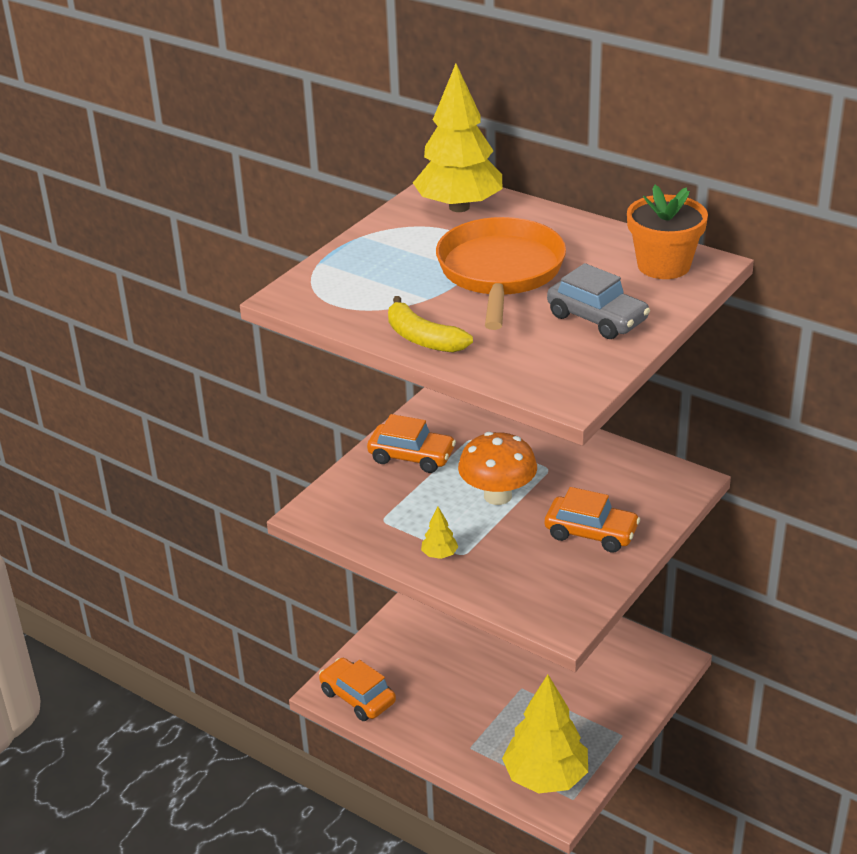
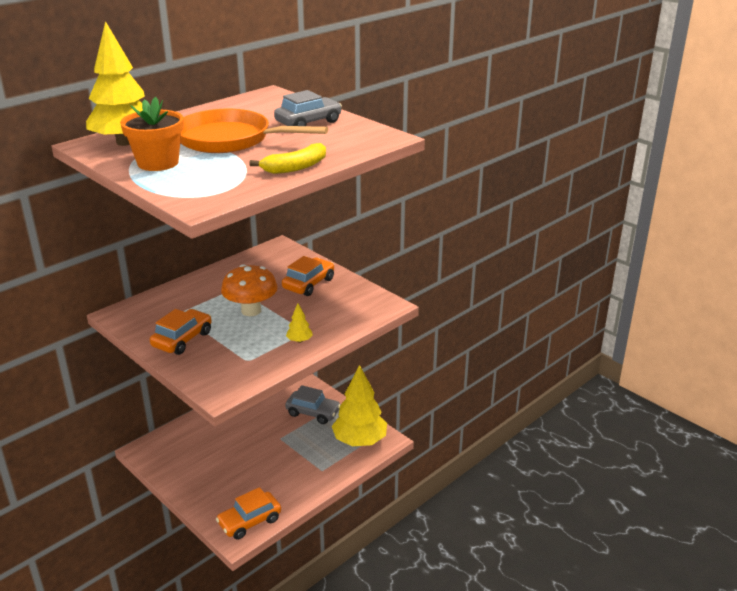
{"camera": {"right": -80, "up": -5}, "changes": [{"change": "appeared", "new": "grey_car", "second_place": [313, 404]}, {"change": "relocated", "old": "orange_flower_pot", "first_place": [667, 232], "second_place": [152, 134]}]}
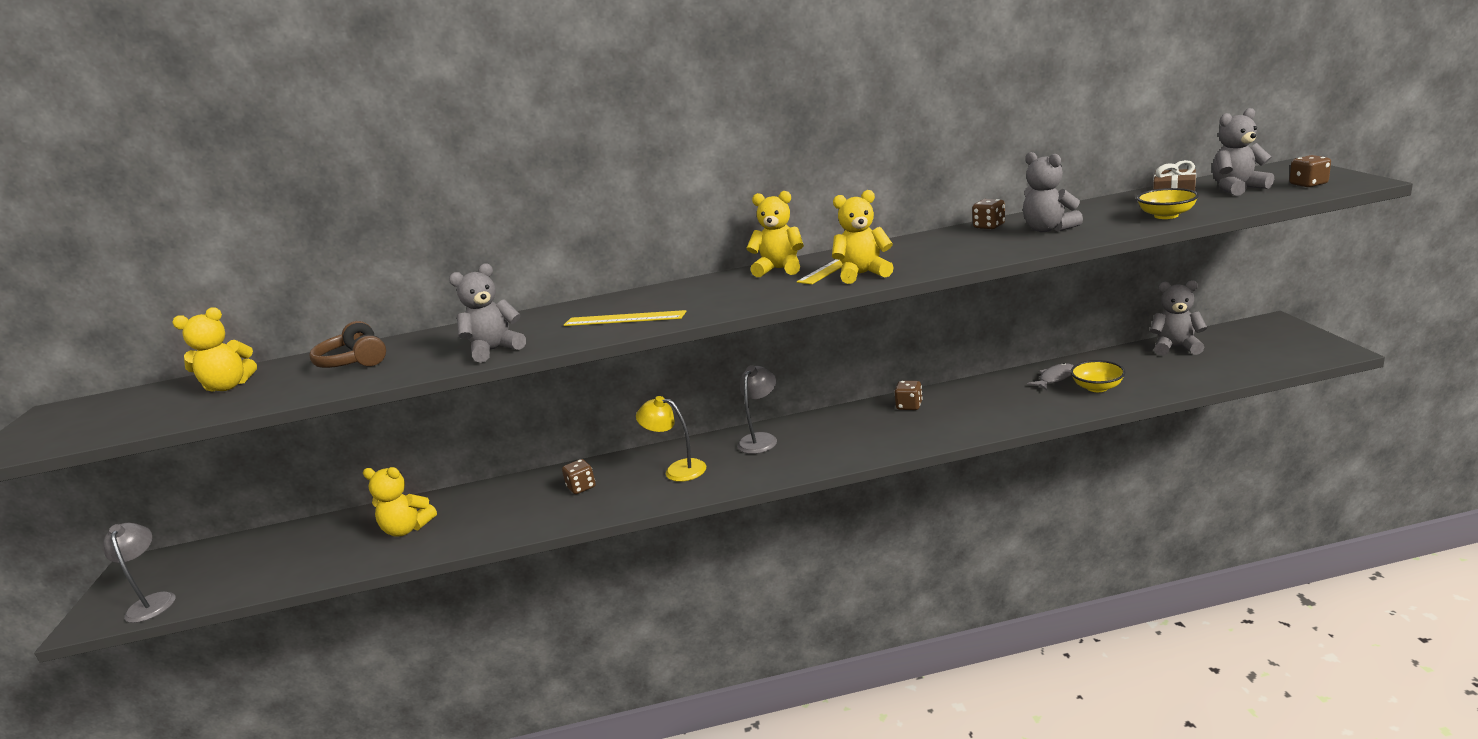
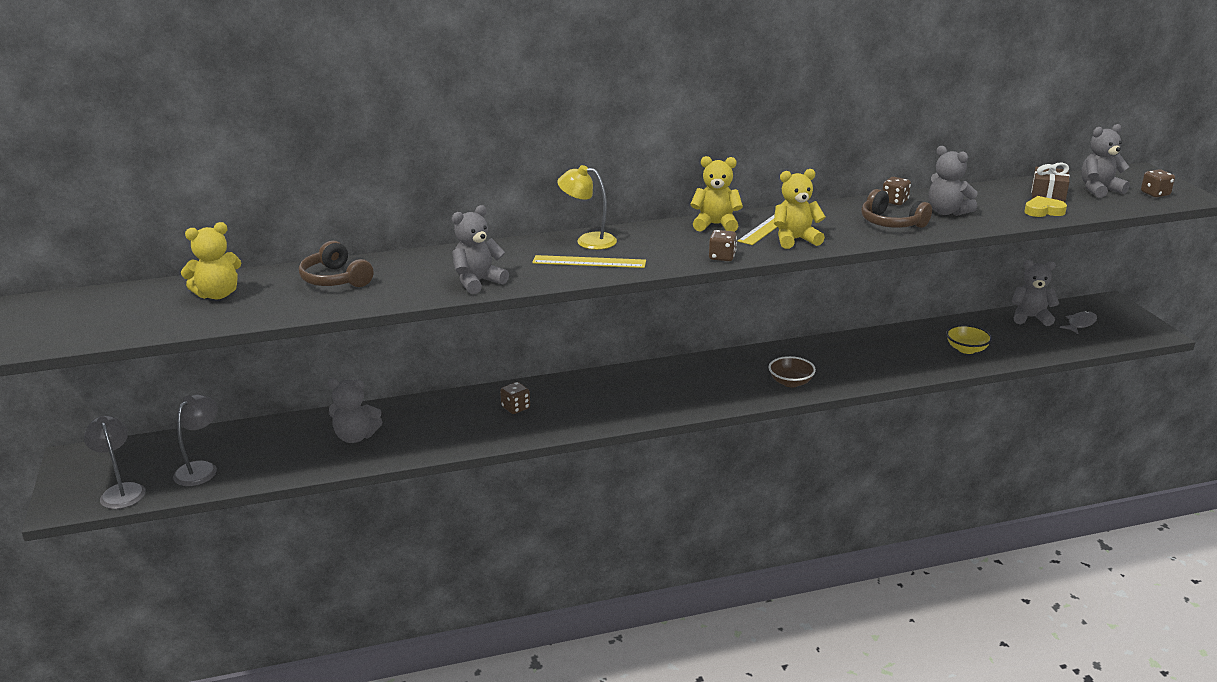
{"camera": {"right": -10, "up": 5}, "changes": [{"change": "appeared", "new": "brown_bowl", "second_place": [792, 371]}, {"change": "appeared", "new": "brown_headphones", "second_place": [896, 208]}, {"change": "relocated", "old": "yellow_lamp", "first_place": [671, 439], "second_place": [587, 207]}, {"change": "relocated", "old": "grey_lamp", "first_place": [757, 409], "second_place": [195, 440]}, {"change": "relocated", "old": "brown_dice", "first_place": [908, 395], "second_place": [723, 245]}, {"change": "relocated", "old": "grey_fish", "first_place": [1050, 376], "second_place": [1078, 322]}, {"change": "exchanged", "old": "yellow_bowl", "new": "yellow_heart", "first_place": [1167, 203], "second_place": [1045, 206]}, {"change": "colour", "old": "yellow_teddy_bear", "new": "grey_teddy_bear", "first_place": [400, 502], "second_place": [354, 410]}]}
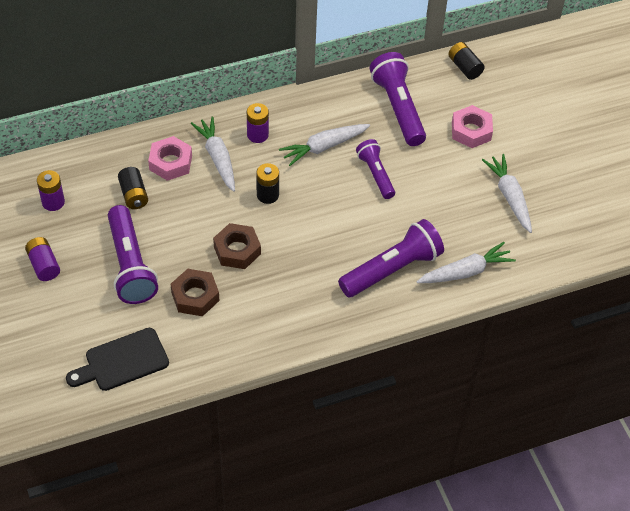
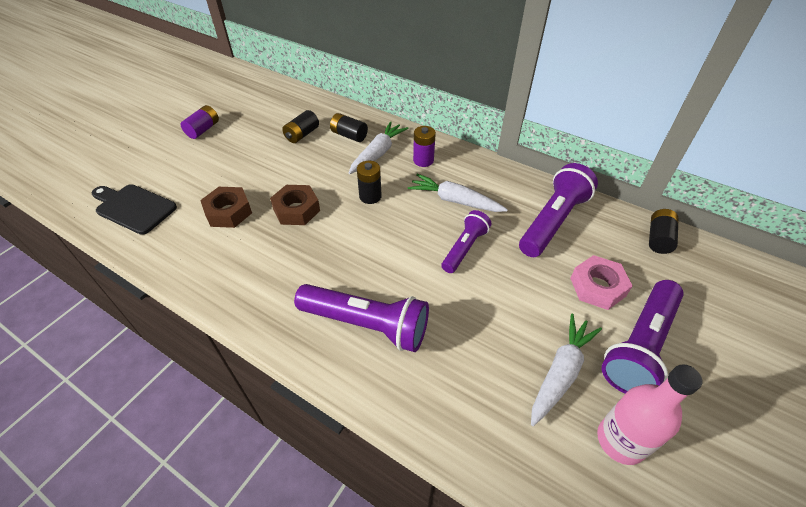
{"camera": {"right": 55, "up": -5}, "changes": [{"change": "missing", "old": "purple_battery", "first_place": [51, 190]}, {"change": "missing", "old": "white_carrot", "first_place": [466, 262]}, {"change": "appeared", "new": "pink_bottle", "second_place": [649, 414]}, {"change": "relocated", "old": "purple_flashlight", "first_place": [133, 254], "second_place": [643, 337]}, {"change": "exchanged", "old": "pink_nut", "new": "black_battery", "first_place": [170, 158], "second_place": [349, 127]}]}
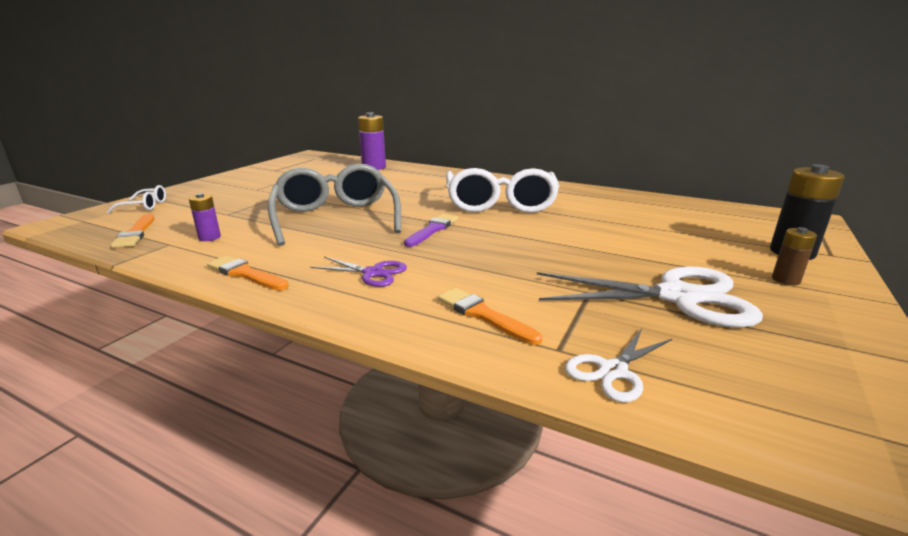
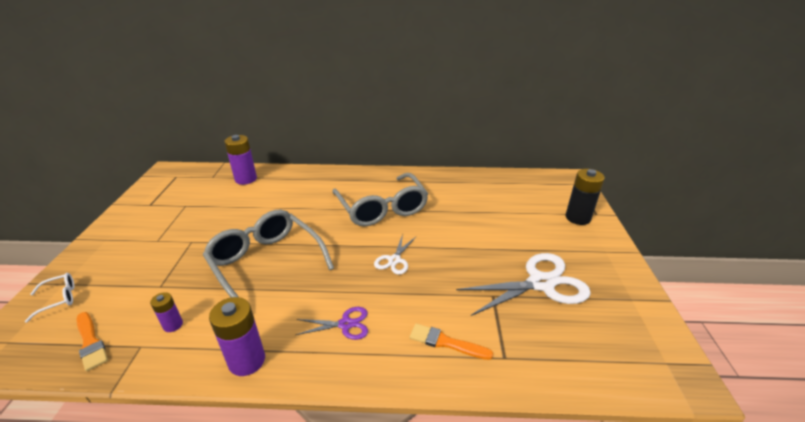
{"camera": {"right": -25, "up": 10}, "changes": [{"change": "missing", "old": "purple_brush", "first_place": [431, 230]}, {"change": "missing", "old": "brown_battery", "first_place": [794, 256]}, {"change": "relocated", "old": "white_scissors", "first_place": [618, 365], "second_place": [395, 254]}, {"change": "exchanged", "old": "orange_brush", "new": "purple_battery", "first_place": [248, 273], "second_place": [237, 336]}, {"change": "colour", "old": "white_glasses", "new": "grey_glasses", "first_place": [503, 190], "second_place": [380, 200]}]}
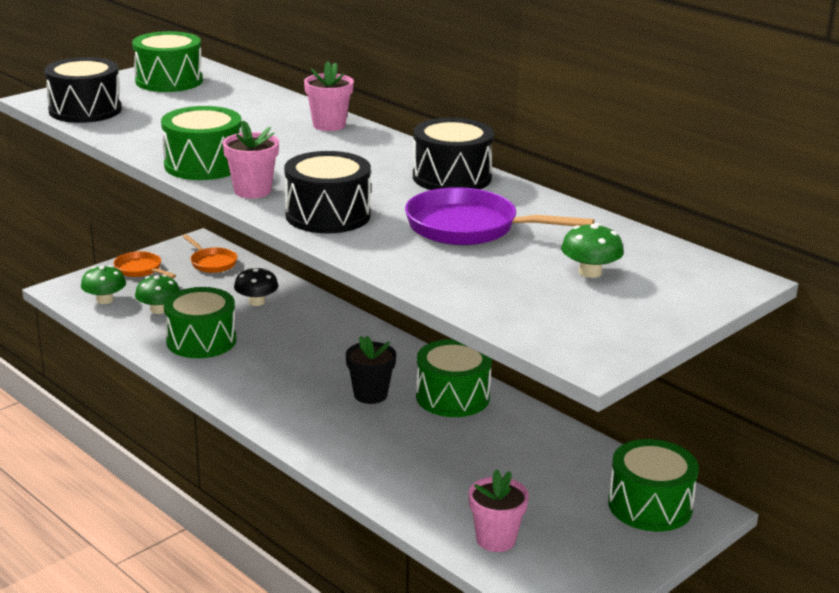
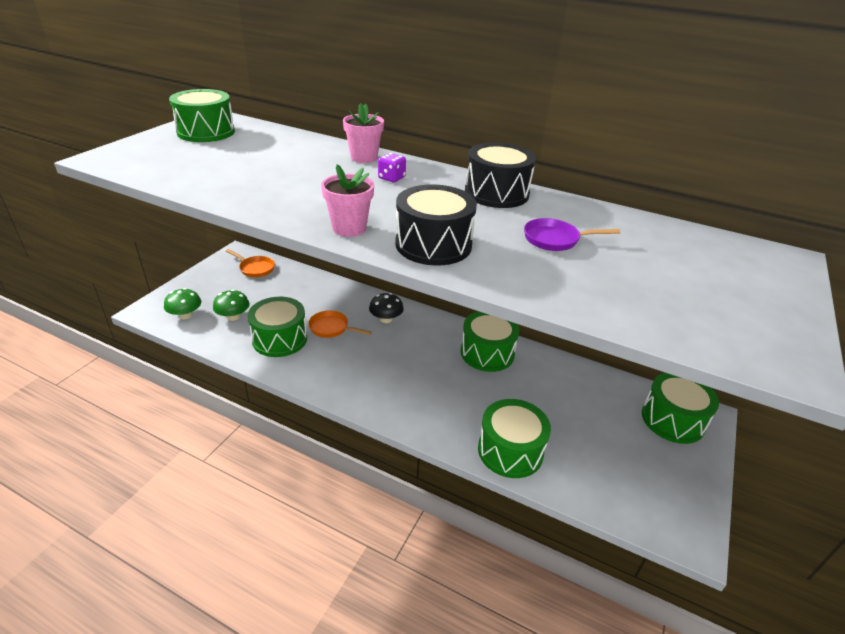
{"camera": {"right": -20, "up": 10}, "changes": [{"change": "missing", "old": "black_drum", "first_place": [83, 90]}, {"change": "missing", "old": "black_flower_pot", "first_place": [371, 370]}, {"change": "missing", "old": "pink_flower_pot", "first_place": [499, 510]}, {"change": "missing", "old": "green_mushroom", "first_place": [592, 250]}, {"change": "appeared", "new": "purple_dice", "second_place": [392, 167]}, {"change": "relocated", "old": "orange_pan", "first_place": [144, 264], "second_place": [340, 324]}, {"change": "relocated", "old": "green_drum", "first_place": [201, 143], "second_place": [514, 438]}, {"change": "relocated", "old": "black_mushroom", "first_place": [256, 287], "second_place": [386, 308]}, {"change": "size", "old": "purple_pan", "first_place": [500, 216], "second_place": [572, 234], "factor": 0.58}]}
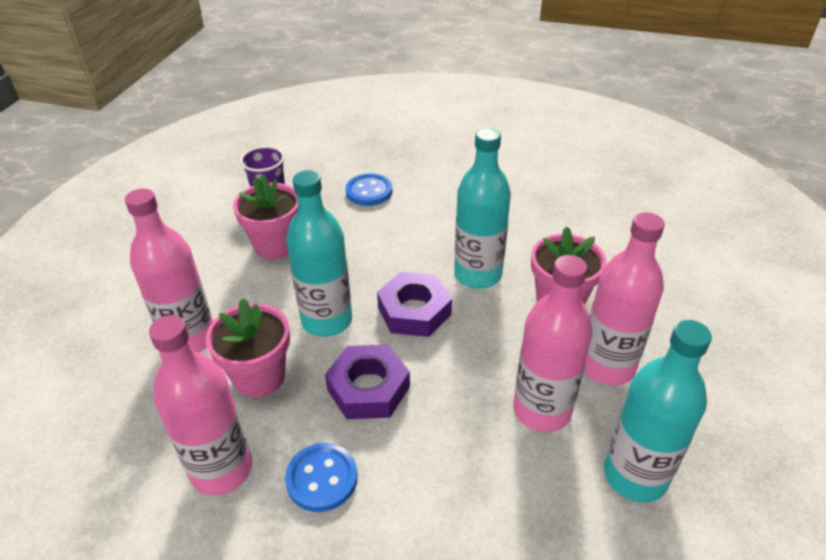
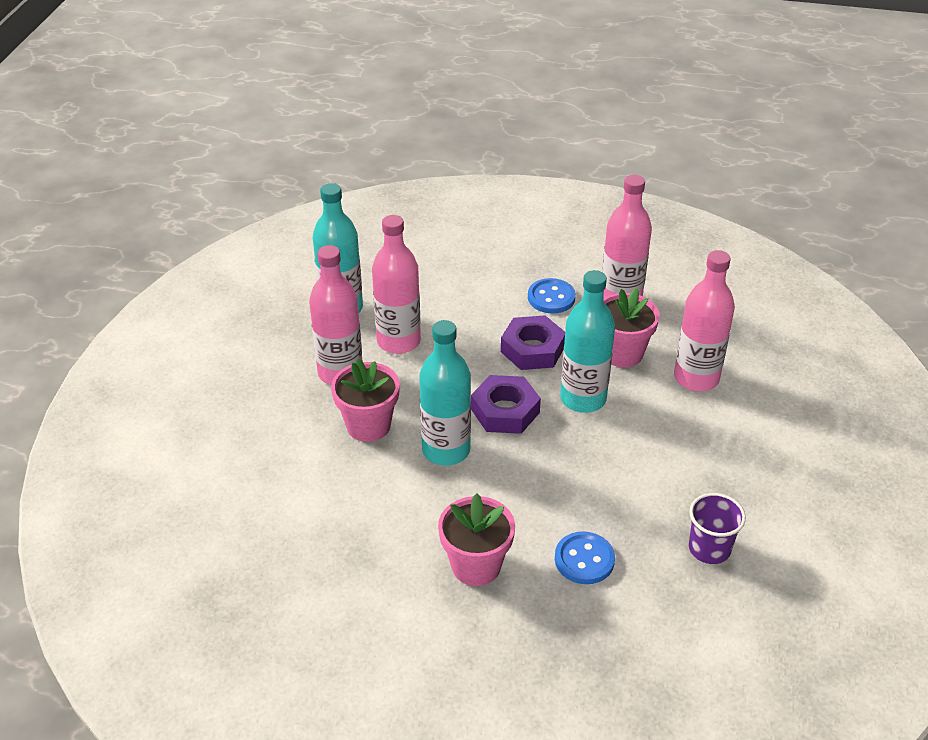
{"camera": {"right": 175, "up": 0}, "changes": [{"change": "relocated", "old": "pink_flower_pot", "first_place": [265, 217], "second_place": [476, 539]}]}
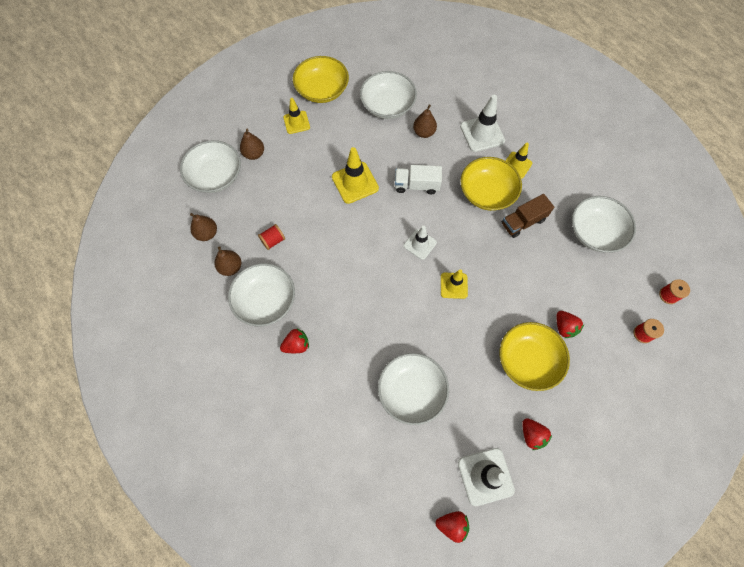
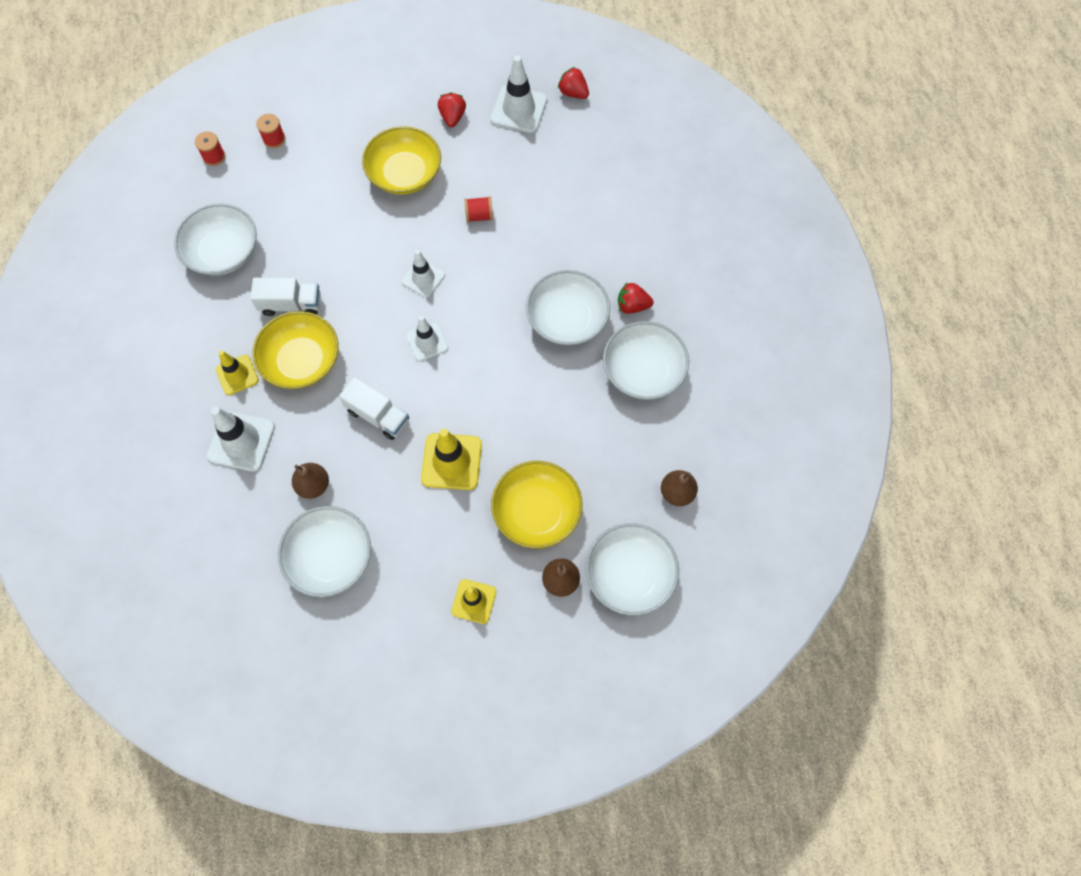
{"camera": {"right": -150, "up": 0}, "changes": [{"change": "missing", "old": "brown_pear", "first_place": [227, 261]}, {"change": "missing", "old": "red_strawberry", "first_place": [570, 324]}, {"change": "relocated", "old": "red_spool", "first_place": [271, 237], "second_place": [478, 209]}, {"change": "relocated", "old": "yellow_bowl", "first_place": [321, 79], "second_place": [537, 504]}, {"change": "relocated", "old": "white_bowl", "first_place": [413, 389], "second_place": [568, 307]}, {"change": "colour", "old": "yellow_traffic_cone", "new": "white_traffic_cone", "first_place": [454, 284], "second_place": [423, 273]}, {"change": "colour", "old": "brown_truck", "new": "white_truck", "first_place": [528, 216], "second_place": [285, 297]}]}
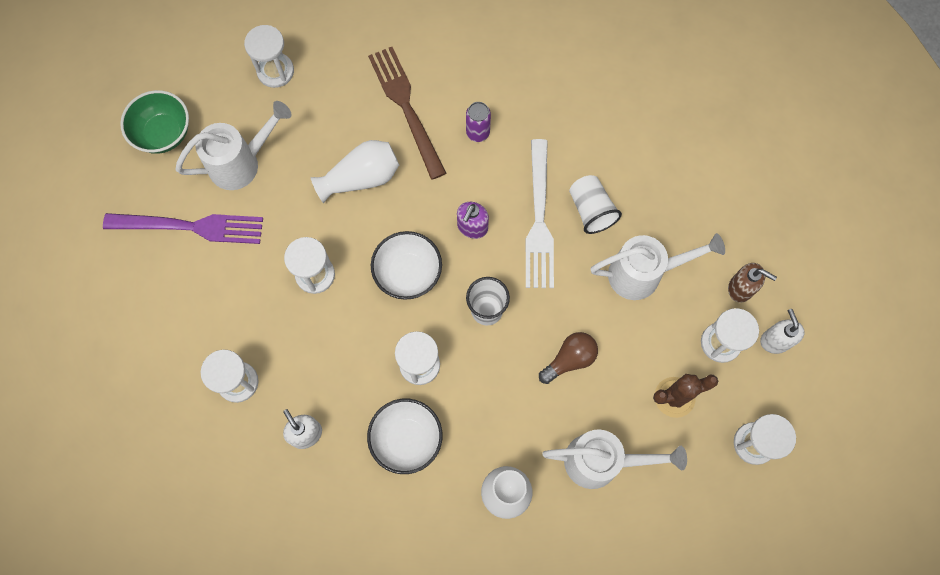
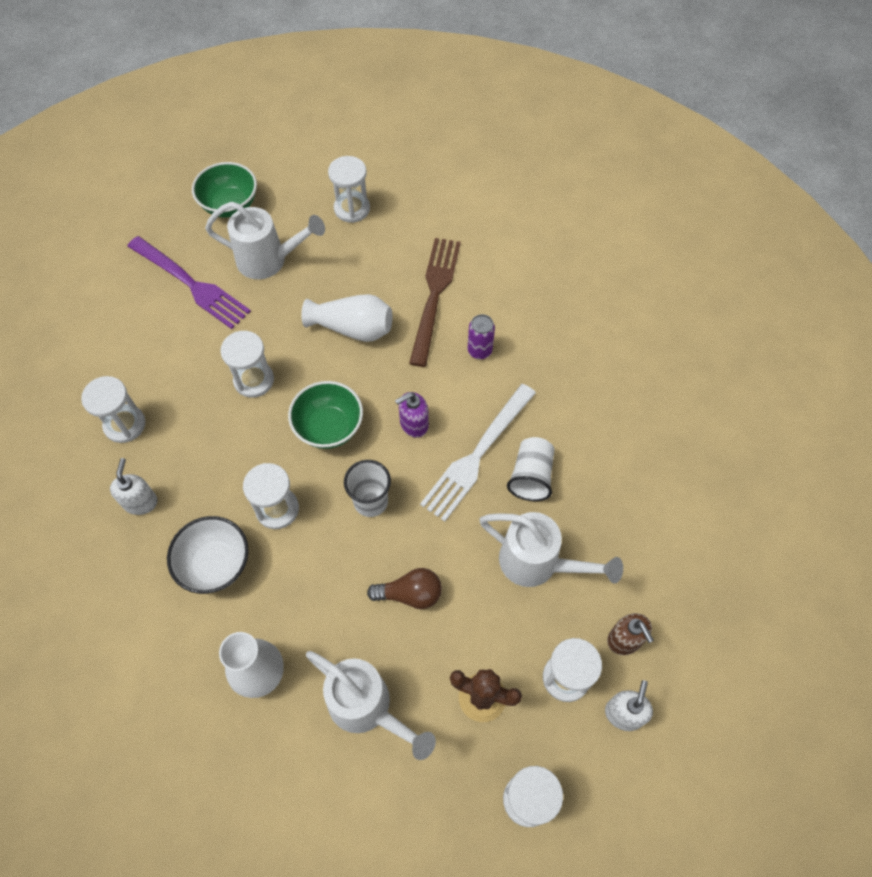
{"camera": {"right": 35, "up": -10}, "changes": [{"change": "colour", "old": "white_bowl", "new": "green_bowl", "first_place": [406, 265], "second_place": [325, 415]}]}
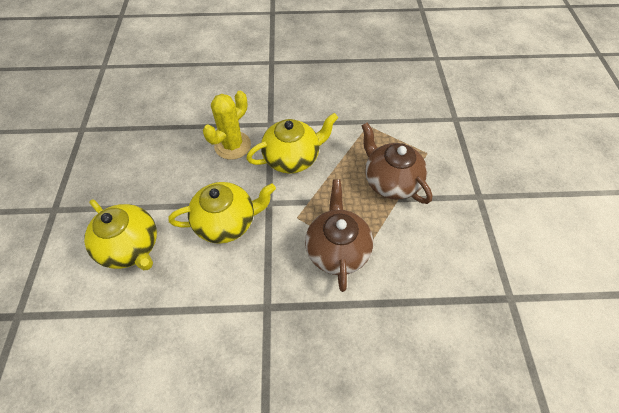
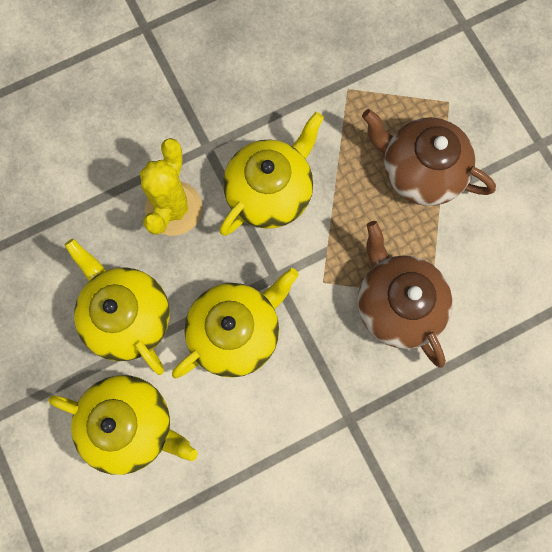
{"camera": {"right": -25, "up": 20}, "changes": [{"change": "appeared", "new": "yellow_teapot", "second_place": [117, 307]}]}
